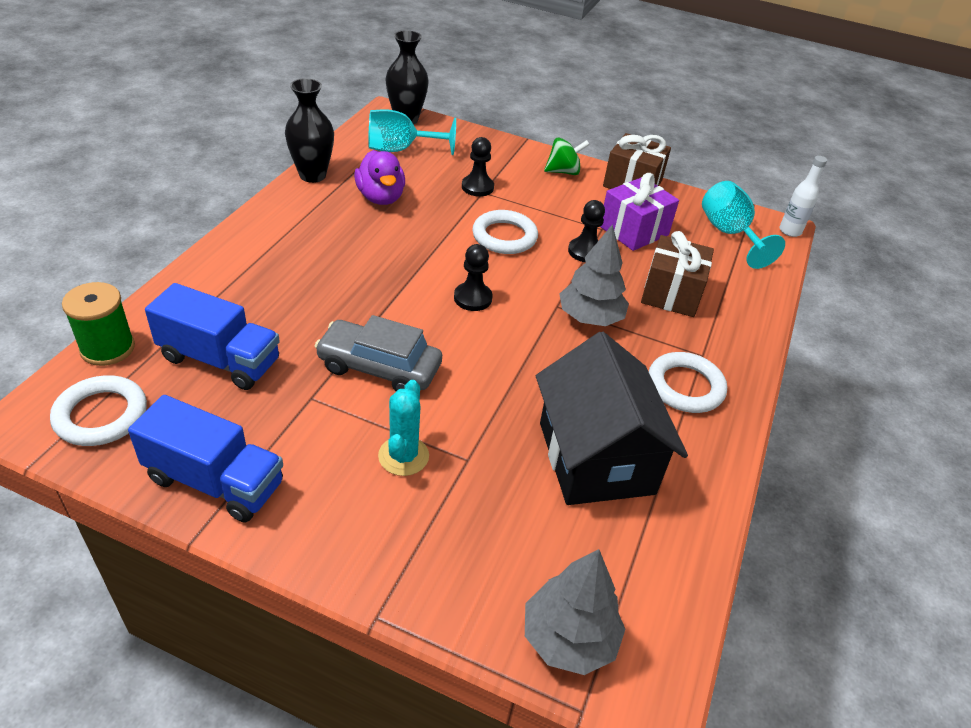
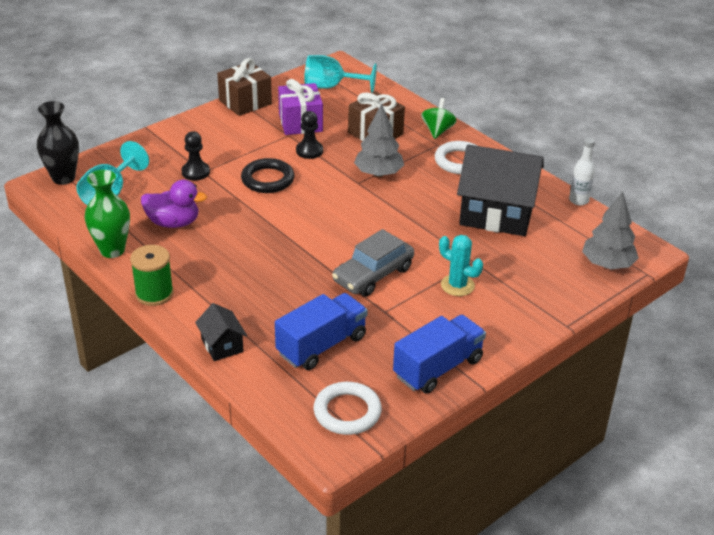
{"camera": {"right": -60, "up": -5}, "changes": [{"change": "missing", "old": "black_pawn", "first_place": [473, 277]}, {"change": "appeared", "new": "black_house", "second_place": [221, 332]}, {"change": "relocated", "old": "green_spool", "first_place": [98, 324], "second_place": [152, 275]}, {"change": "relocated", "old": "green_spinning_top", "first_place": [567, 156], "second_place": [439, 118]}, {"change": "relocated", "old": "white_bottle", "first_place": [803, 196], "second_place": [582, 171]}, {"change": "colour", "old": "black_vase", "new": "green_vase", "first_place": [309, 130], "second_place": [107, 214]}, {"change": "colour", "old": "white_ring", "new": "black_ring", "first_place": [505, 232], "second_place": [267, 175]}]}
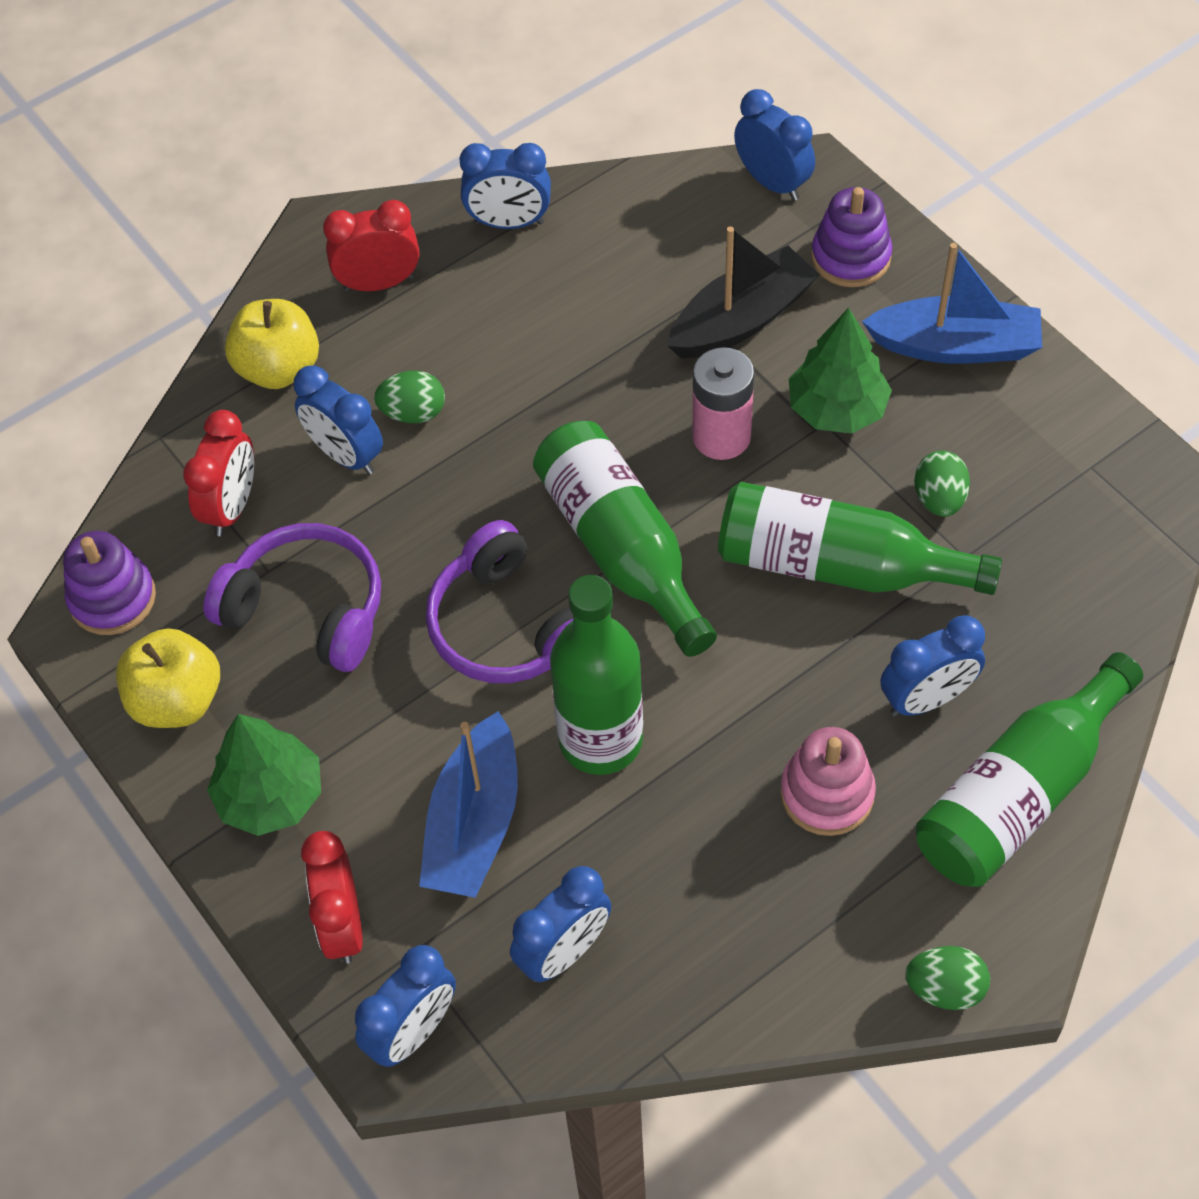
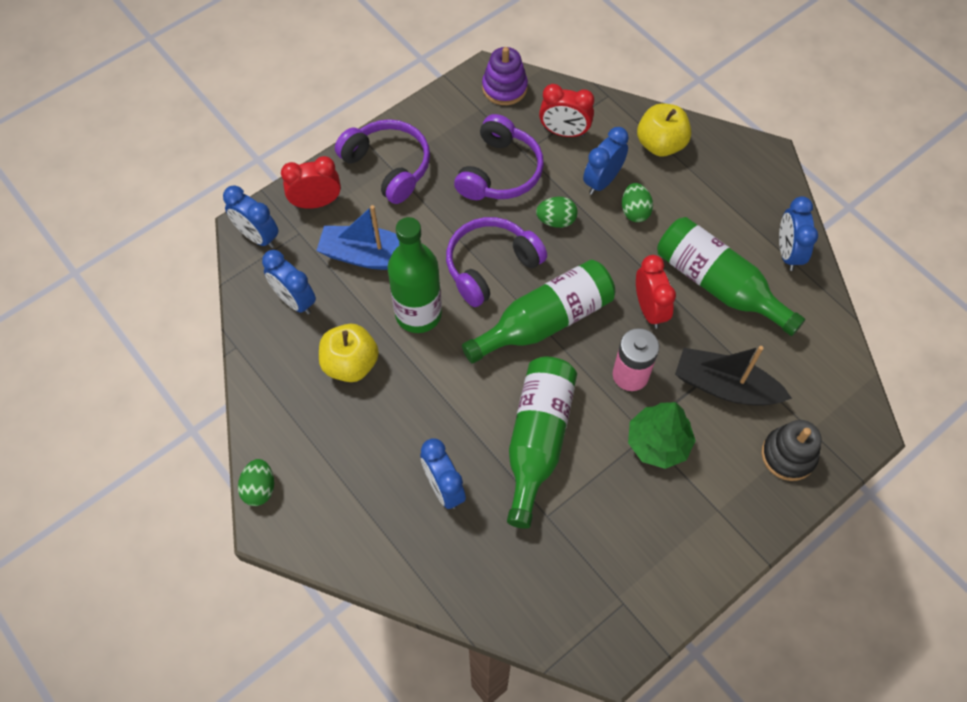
{"camera": {"right": 85, "up": 5}, "changes": [{"change": "missing", "old": "blue_clock", "first_place": [774, 145]}, {"change": "missing", "old": "pink_stacking_toy", "first_place": [828, 781]}, {"change": "missing", "old": "blue_boat", "first_place": [952, 303]}, {"change": "relocated", "old": "yellow_apple", "first_place": [168, 678], "second_place": [349, 353]}, {"change": "relocated", "old": "red_clock", "first_place": [371, 246], "second_place": [656, 291]}, {"change": "relocated", "old": "green_egg", "first_place": [942, 484], "second_place": [556, 212]}, {"change": "relocated", "old": "green_bottle", "first_place": [1029, 769], "second_place": [731, 276]}, {"change": "exchanged", "old": "green_tree", "new": "purple_headphones", "first_place": [264, 775], "second_place": [382, 161]}, {"change": "colour", "old": "purple_stacking_toy", "new": "black_stacking_toy", "first_place": [851, 237], "second_place": [791, 450]}, {"change": "spun", "old": "black_boat", "first_place": [744, 292], "second_place": [733, 376], "degrees": 150}]}
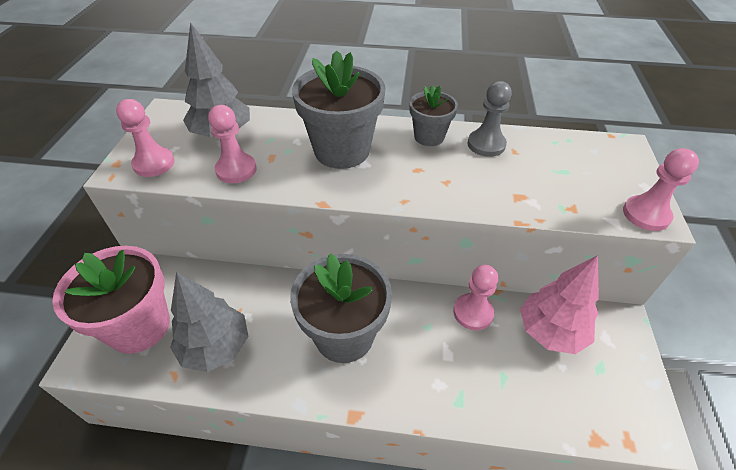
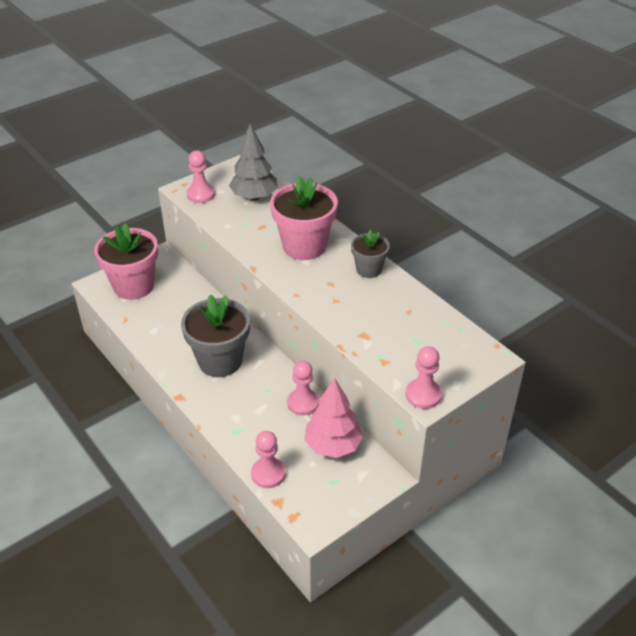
{"camera": {"right": 45, "up": -5}, "changes": [{"change": "missing", "old": "grey_tree", "first_place": [209, 322]}, {"change": "missing", "old": "grey_pawn", "first_place": [490, 119]}, {"change": "relocated", "old": "pink_pawn", "first_place": [232, 144], "second_place": [268, 459]}, {"change": "colour", "old": "grey_flower_pot", "new": "pink_flower_pot", "first_place": [339, 109], "second_place": [304, 218]}]}
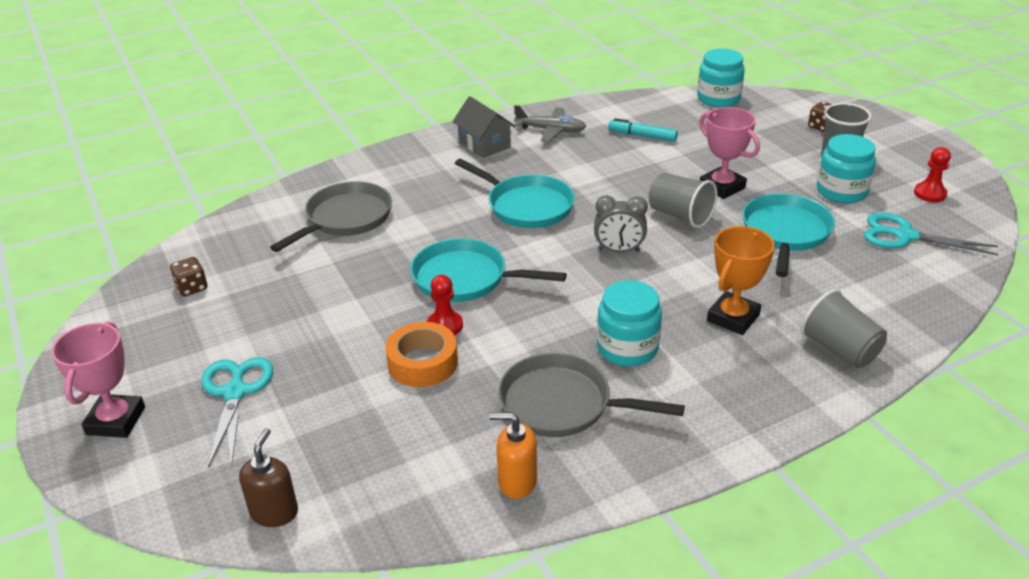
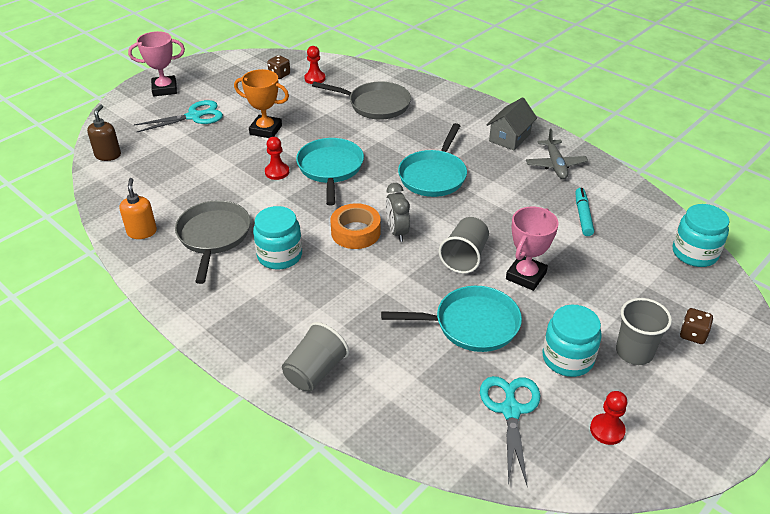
{"camera": {"right": 70, "up": 5}, "changes": [{"change": "appeared", "new": "red_pawn", "second_place": [314, 65]}, {"change": "relocated", "old": "orange_tape", "first_place": [421, 354], "second_place": [355, 226]}, {"change": "relocated", "old": "orange_trophy", "first_place": [741, 280], "second_place": [261, 103]}, {"change": "spun", "old": "brown_soap_dispenser", "first_place": [268, 477], "second_place": [104, 133], "degrees": -75}]}
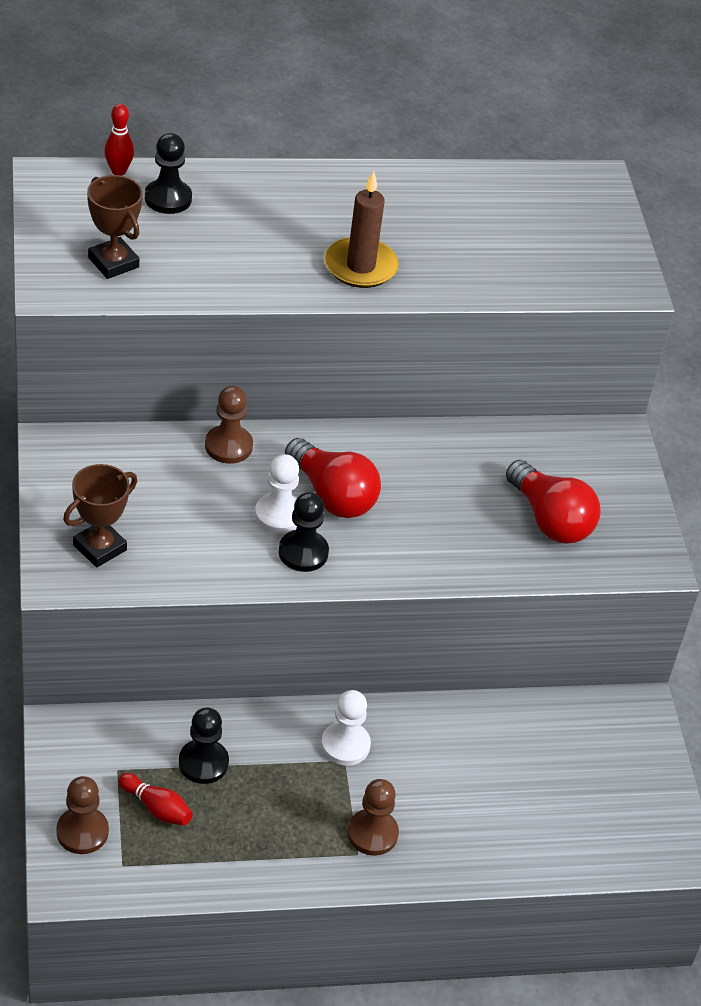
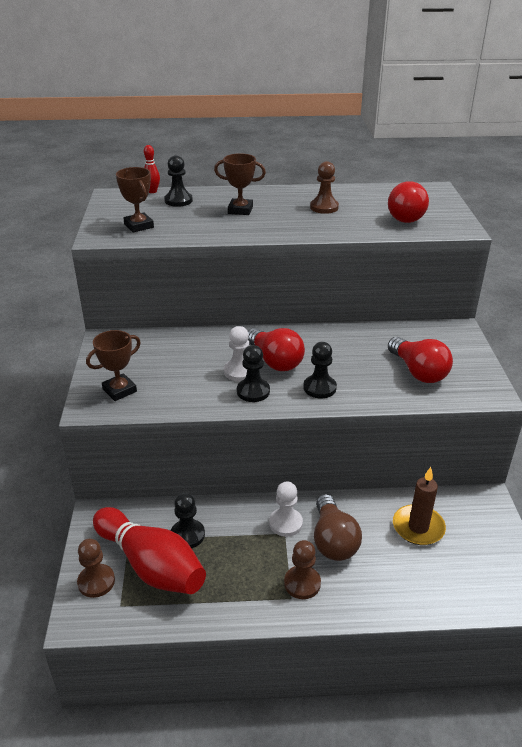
{"camera": {"right": 10, "up": -10}, "changes": [{"change": "appeared", "new": "brown_trophy", "second_place": [240, 184]}, {"change": "appeared", "new": "black_pawn", "second_place": [320, 370]}, {"change": "appeared", "new": "brown_light_bulb", "second_place": [338, 527]}, {"change": "appeared", "new": "red_light_bulb", "second_place": [408, 202]}, {"change": "relocated", "old": "brown_pawn", "first_place": [229, 425], "second_place": [324, 187]}, {"change": "relocated", "old": "brown_candle", "first_place": [361, 229], "second_place": [419, 506]}, {"change": "size", "old": "red_bowling_pin", "first_place": [156, 799], "second_place": [149, 550], "factor": 2.42}]}
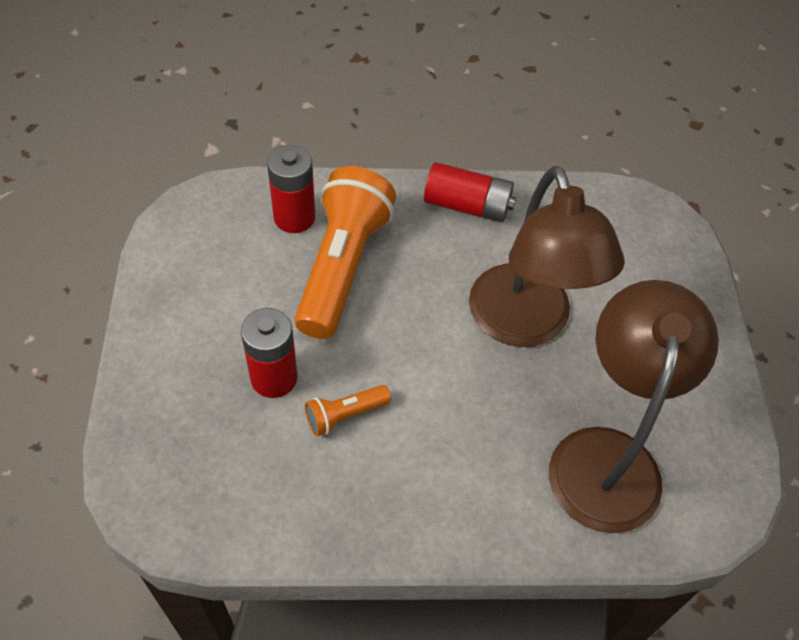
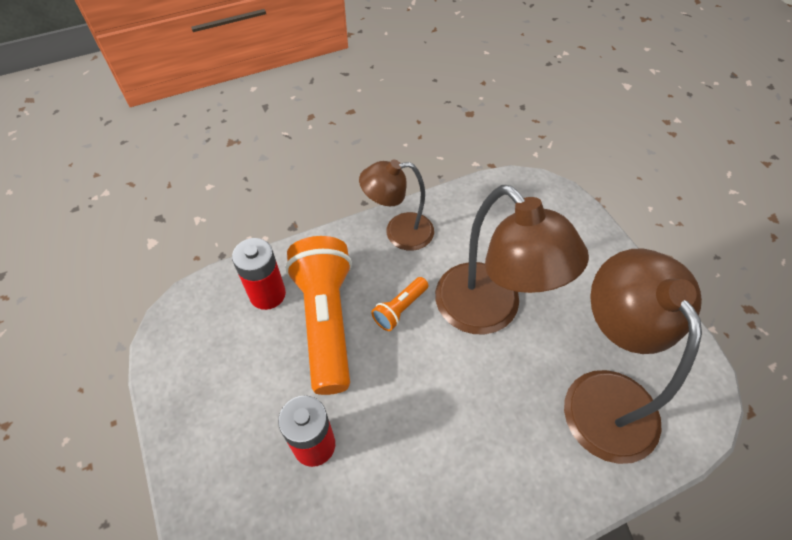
{"camera": {"right": -20, "up": 0}, "changes": [{"change": "relocated", "old": "orange_flashlight", "first_place": [348, 410], "second_place": [399, 304]}, {"change": "exchanged", "old": "red_battery", "new": "brown_lamp", "first_place": [470, 192], "second_place": [396, 205]}]}
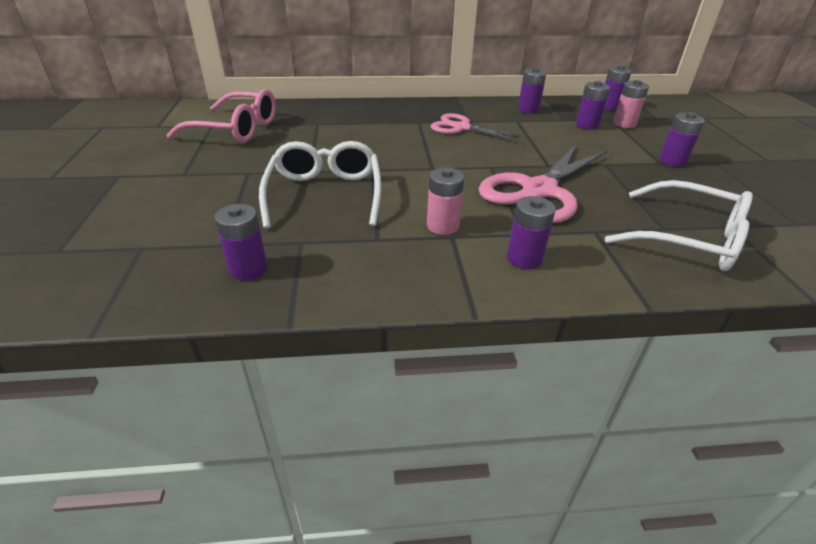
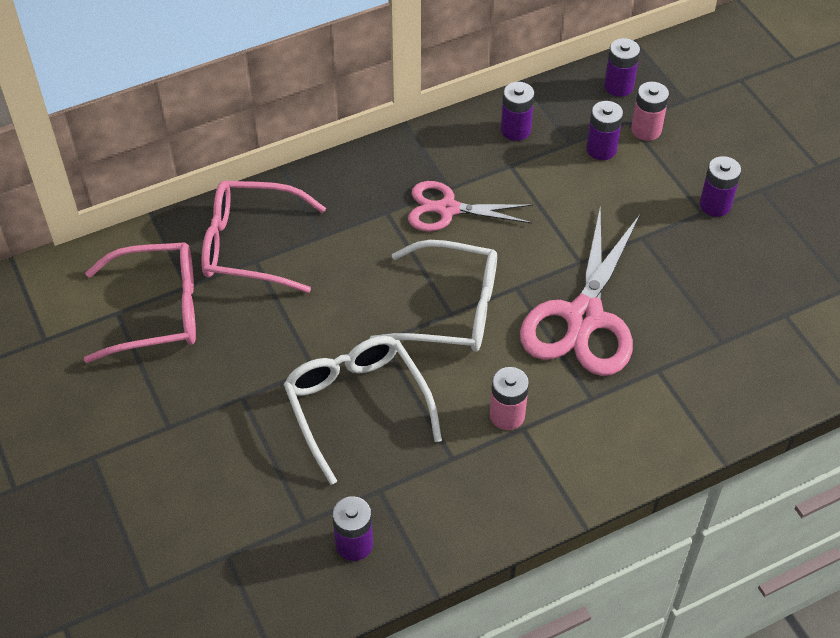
{"camera": {"right": -20, "up": 15}, "changes": [{"change": "missing", "old": "purple_battery", "first_place": [531, 232]}, {"change": "appeared", "new": "pink_glasses", "second_place": [263, 237]}, {"change": "relocated", "old": "white_glasses", "first_place": [679, 225], "second_place": [433, 296]}]}
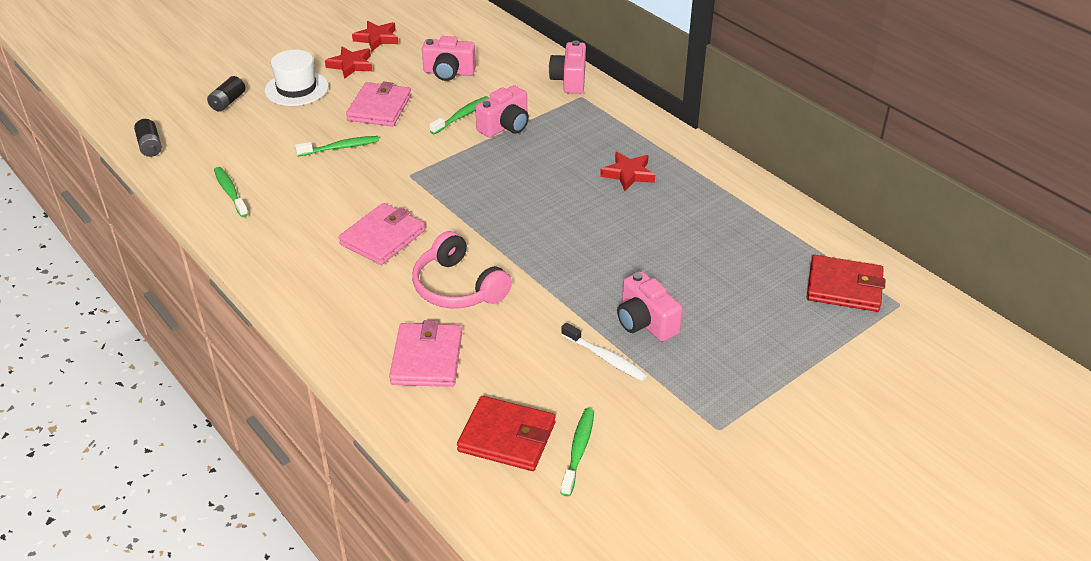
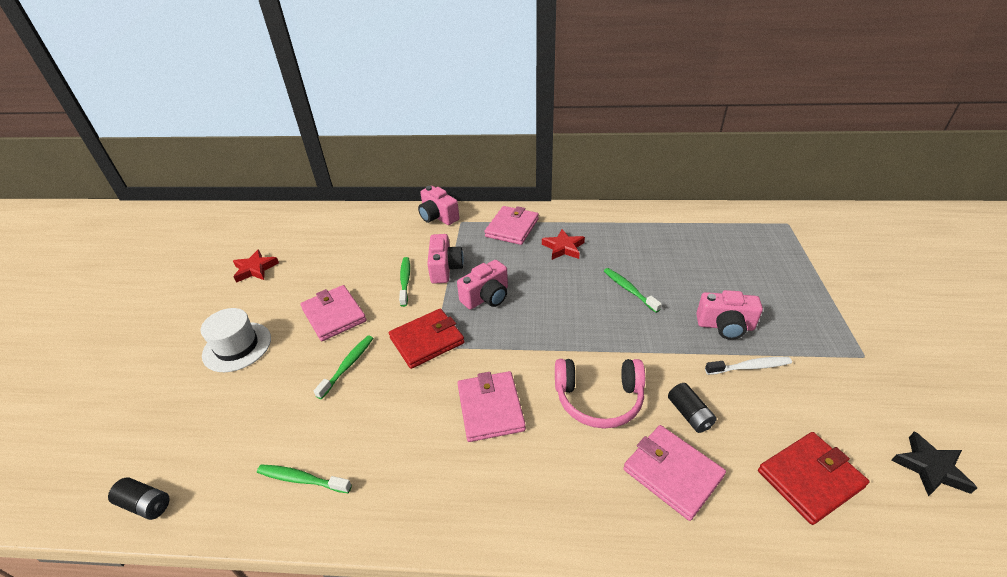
{"camera": {"right": -45, "up": 0}, "changes": [{"change": "missing", "old": "red_star", "first_place": [348, 63]}, {"change": "appeared", "new": "pink_wallet", "second_place": [511, 225]}, {"change": "appeared", "new": "black_star", "second_place": [934, 464]}, {"change": "relocated", "old": "black_battery", "first_place": [226, 94], "second_place": [692, 408]}, {"change": "relocated", "old": "pink_camera", "first_place": [449, 58], "second_place": [482, 285]}, {"change": "relocated", "old": "green_toothbrush", "first_place": [577, 452], "second_place": [633, 290]}, {"change": "relocated", "old": "red_wallet", "first_place": [845, 283], "second_place": [426, 339]}]}
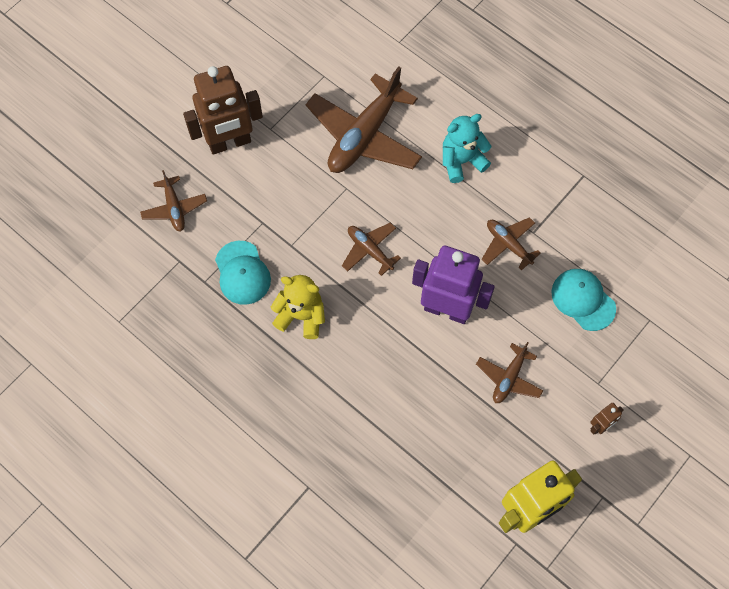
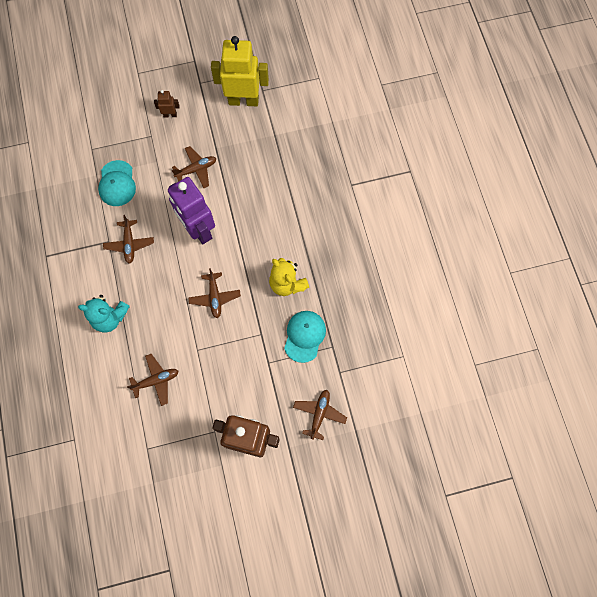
{"camera": {"right": -145, "up": 5}, "changes": [{"change": "size", "old": "brown_plane", "first_place": [363, 119], "second_place": [153, 380], "factor": 0.5}]}
